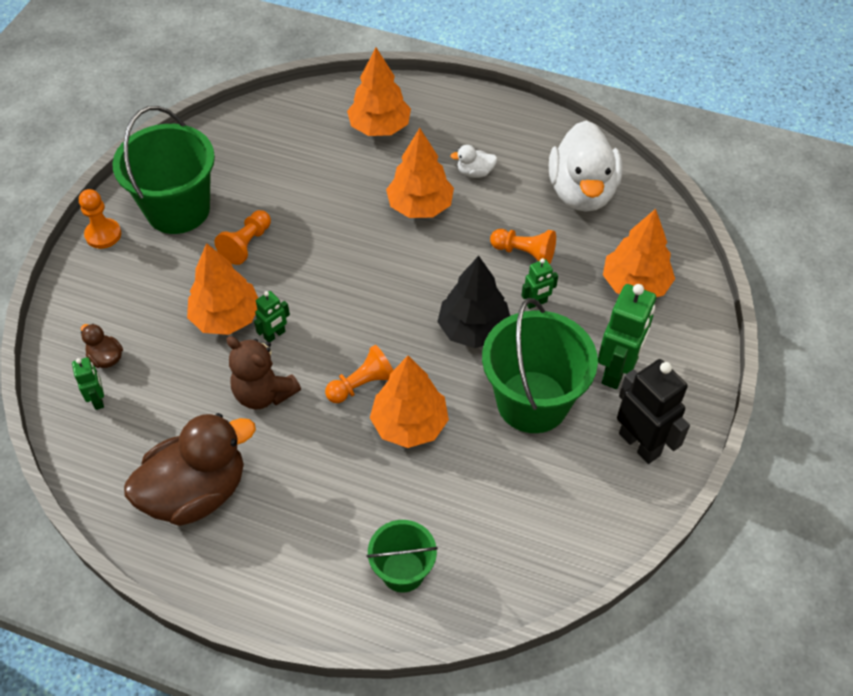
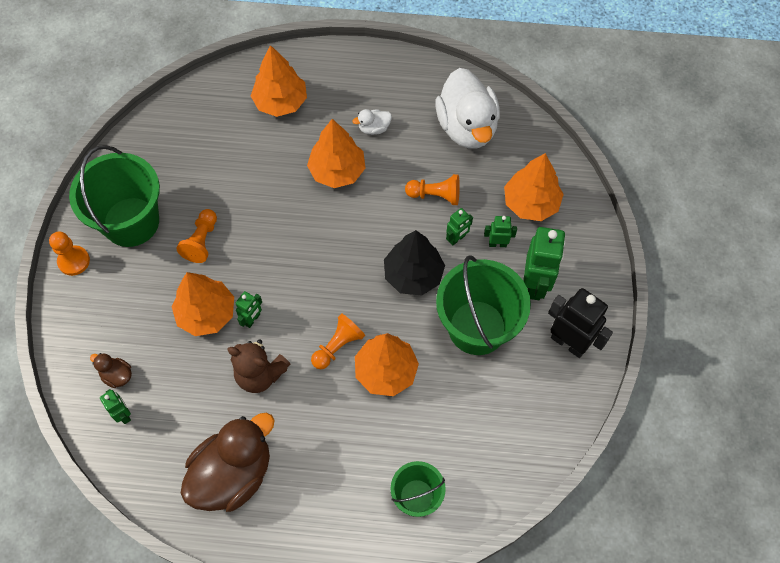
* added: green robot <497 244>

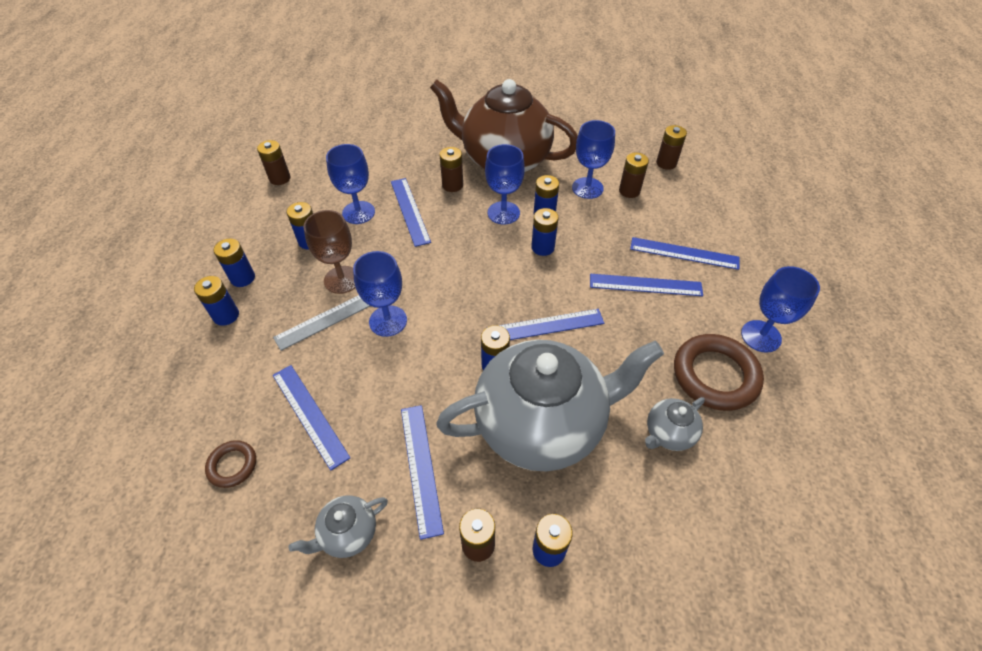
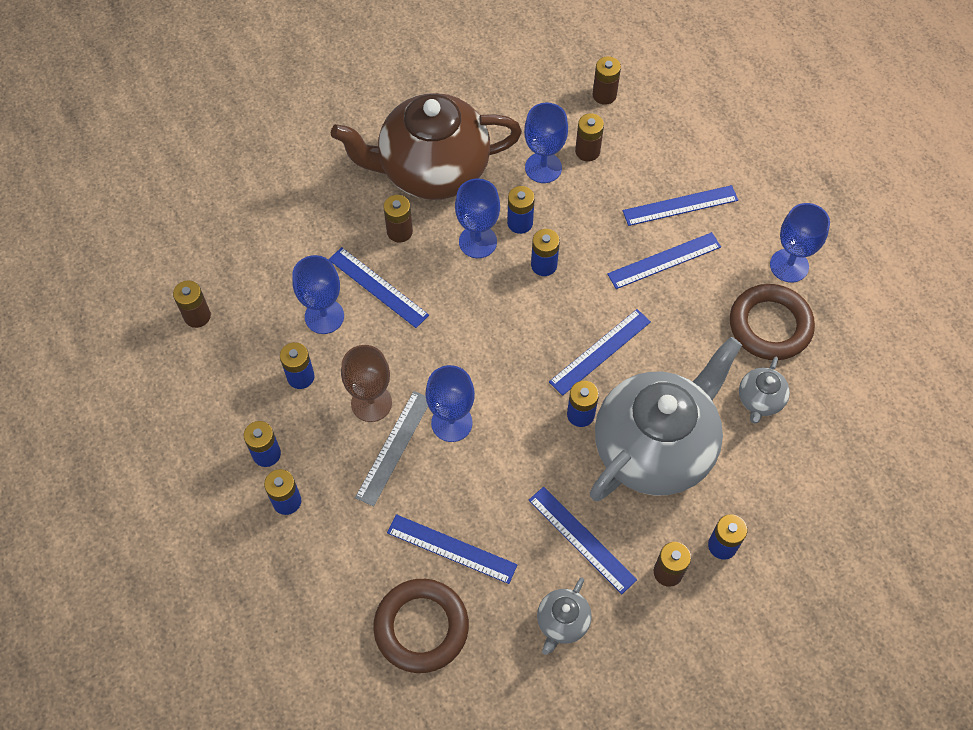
* resized: brown ring <232 465> = <421 627> x1.95

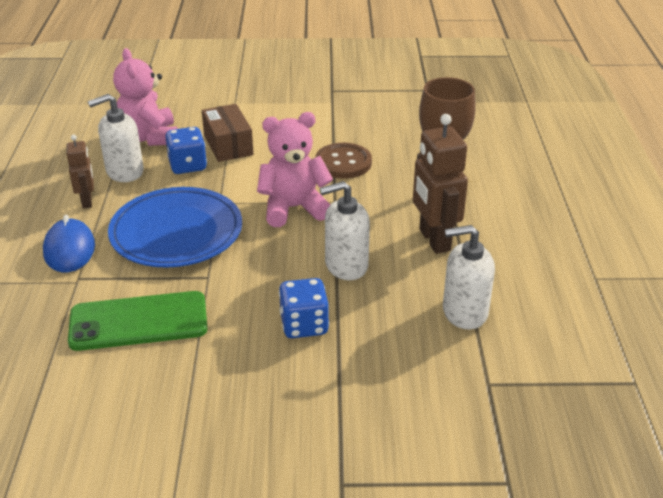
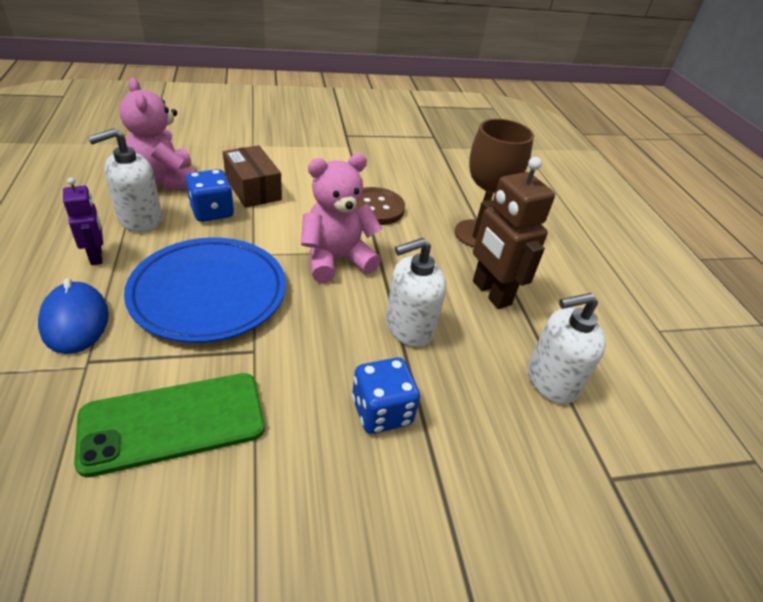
* recoloured: brown robot <87 201> to purple robot <96 256>

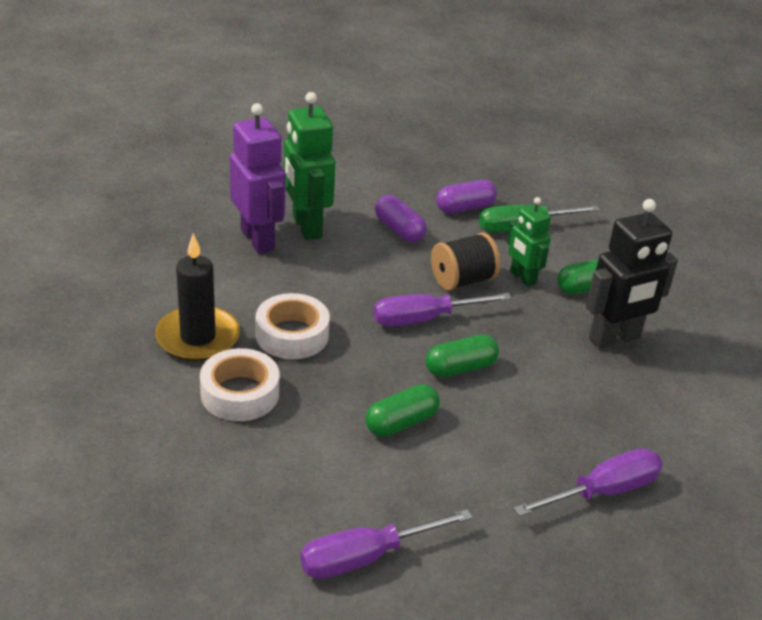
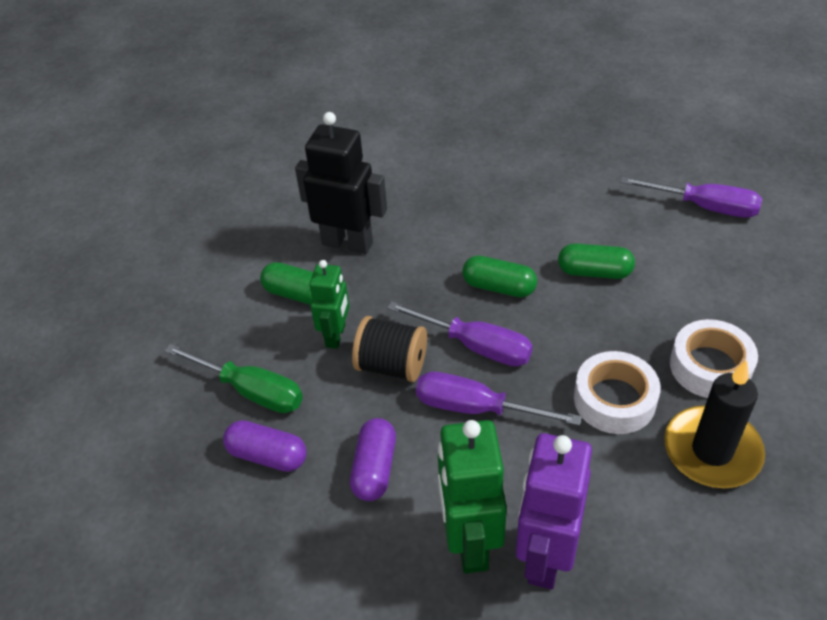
* turned: green robot <306 227> = <470 542> 150 degrees clockwise
* moved: purple screwdriver <602 491> to <476 408>

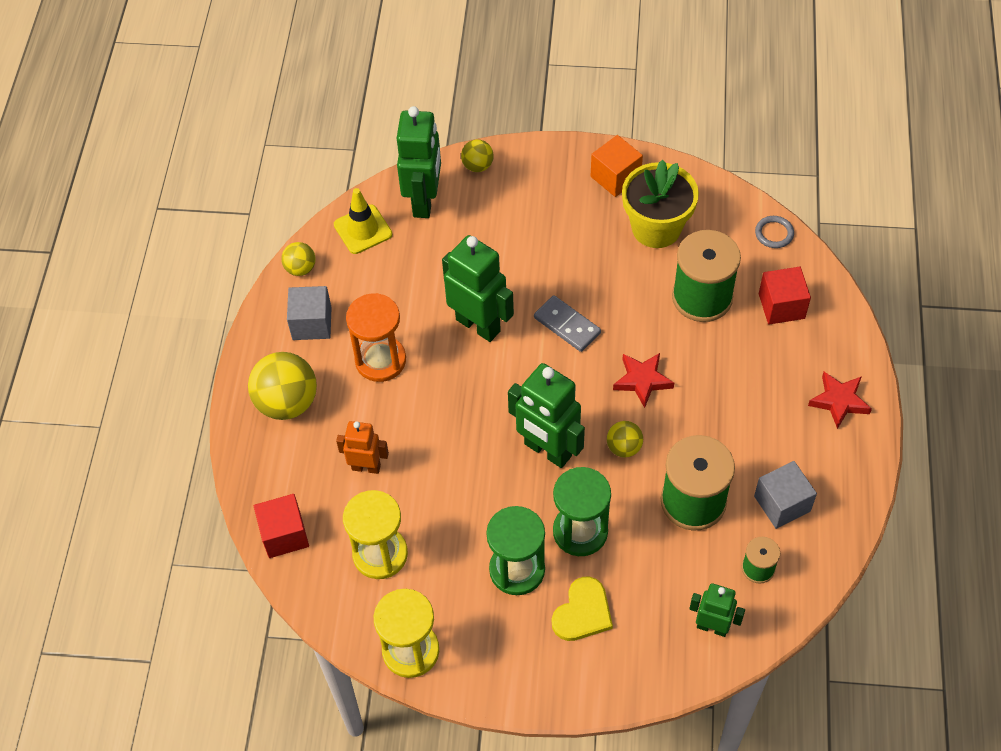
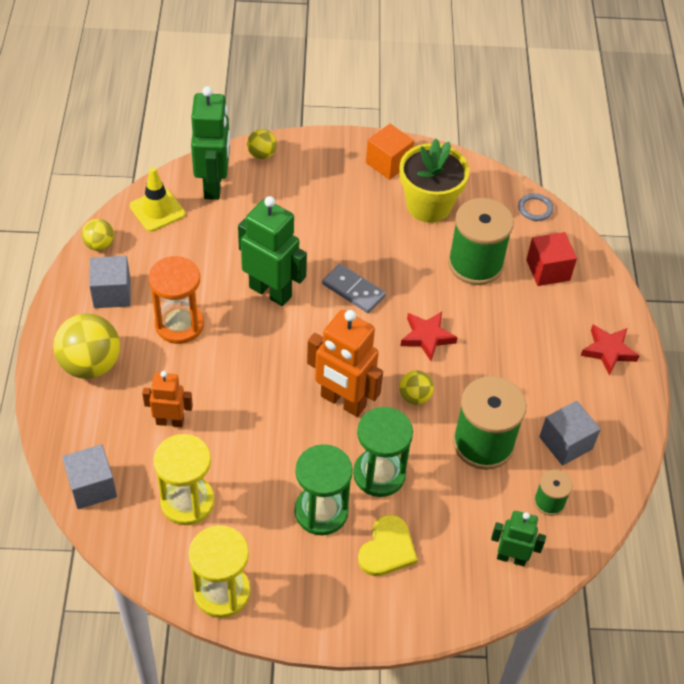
* recoloured: green robot <547 450> to orange robot <343 401>
* recoloured: red cube <284 534> to grey cube <92 486>

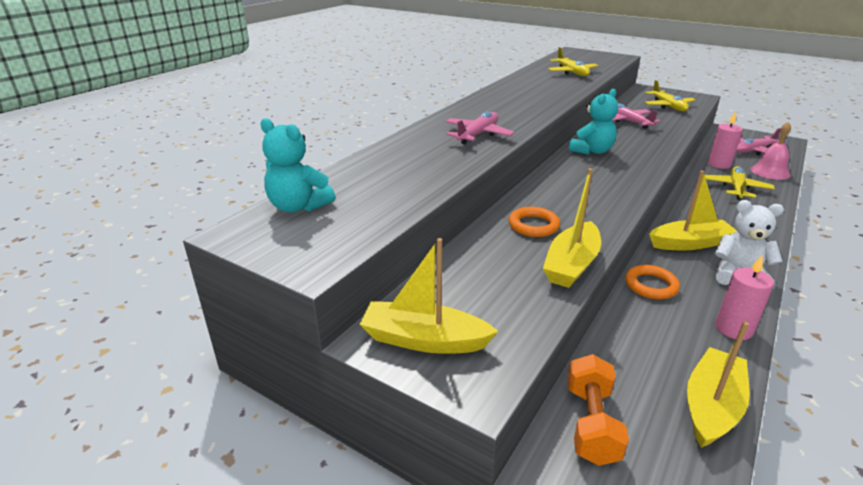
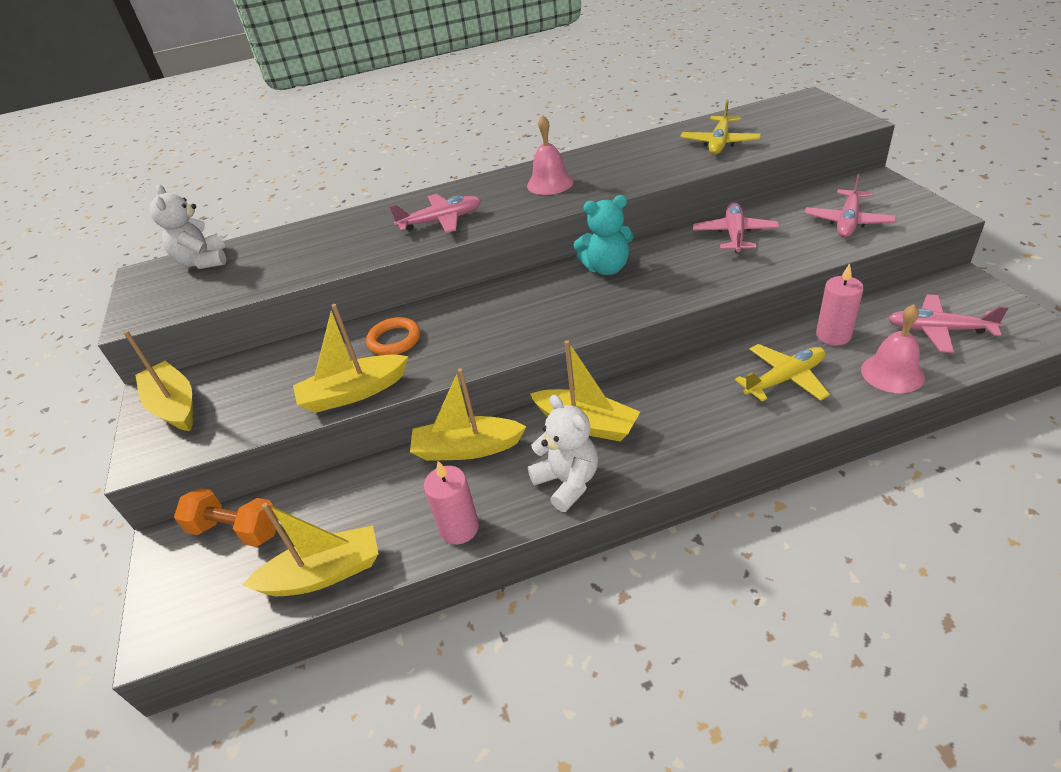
* recoloured: yellow plane <668 106> to pink plane <847 222>
* recoloured: turquoise teddy bear <298 207> to white teddy bear <203 262>
* replaced: orange ring <651 285> to yellow boat <467 448>
* turned: orange dumbbell <591 423> = <236 530> 60 degrees clockwise
* added: pink bell <550 183>

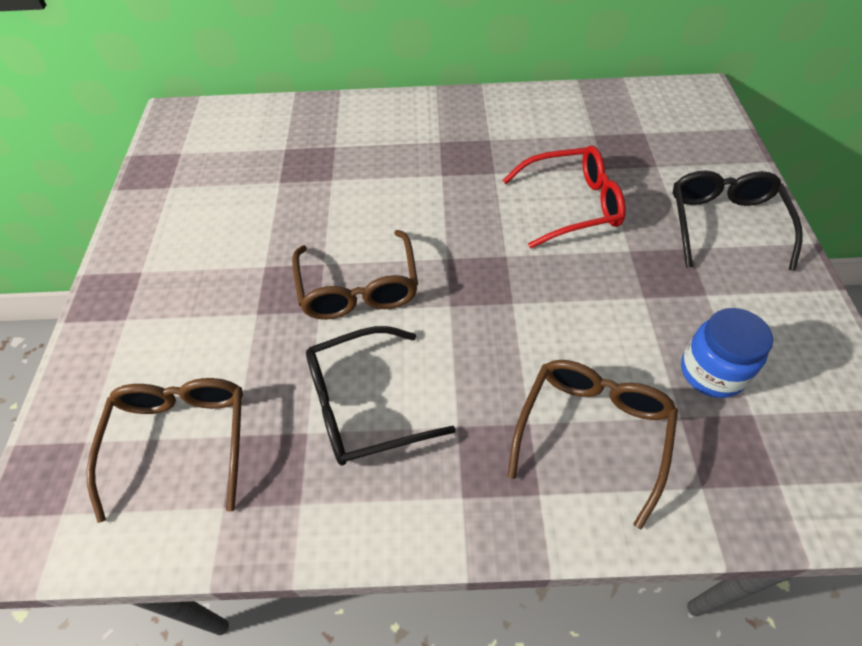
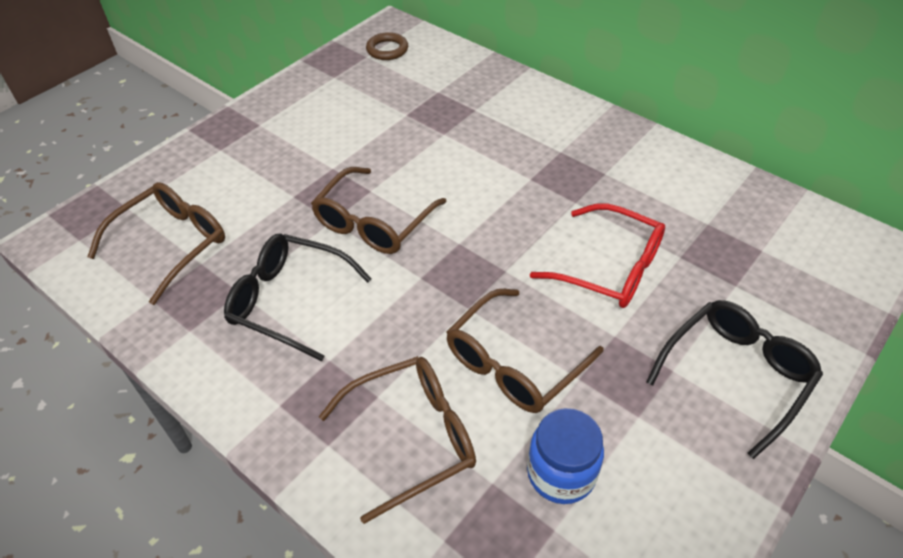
* added: brown ring <387 50>
* added: brown glasses <514 363>

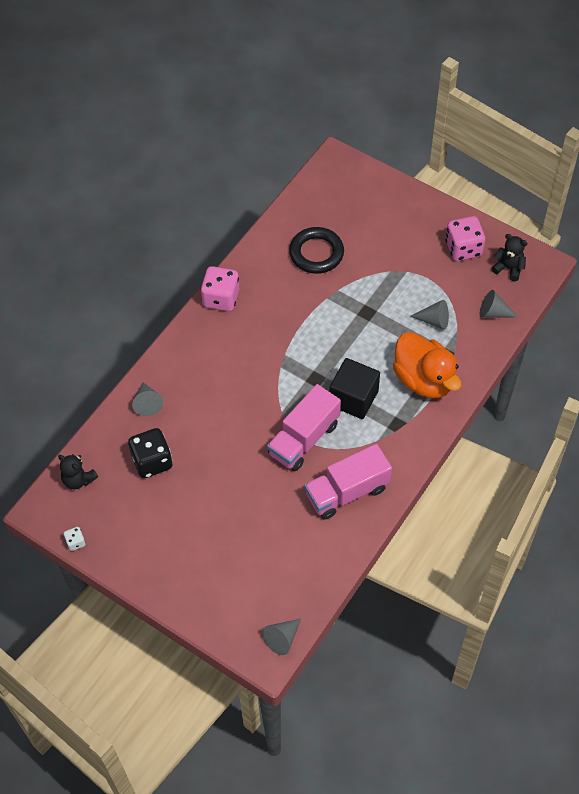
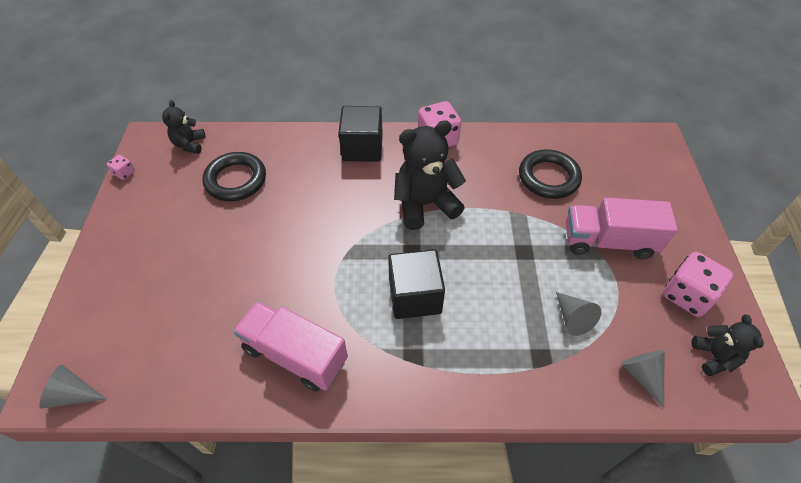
* removed: orange duck <424 380>
* removed: grey cone <147 403>
* moved: pink truck <304 439> to <608 241>
* replaced: black dice <152 461> to black ring <236 180>
* recoloured: white dice <75 542> to pink dice <124 173>
* added: black cube <362 148>
* added: black teddy bear <425 204>

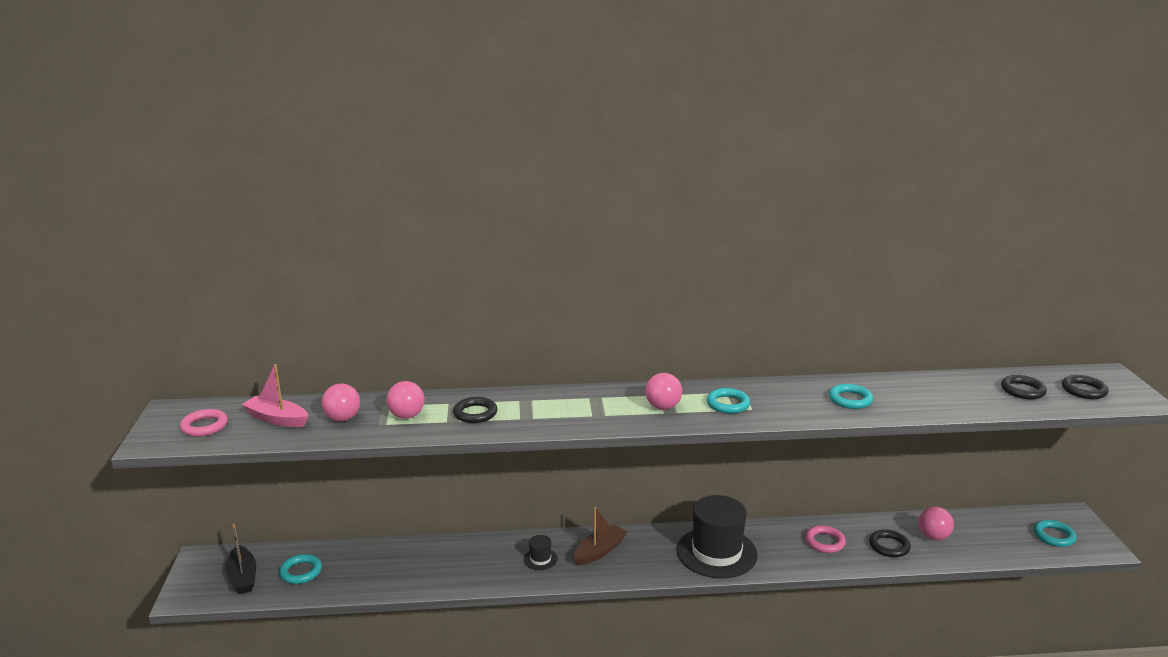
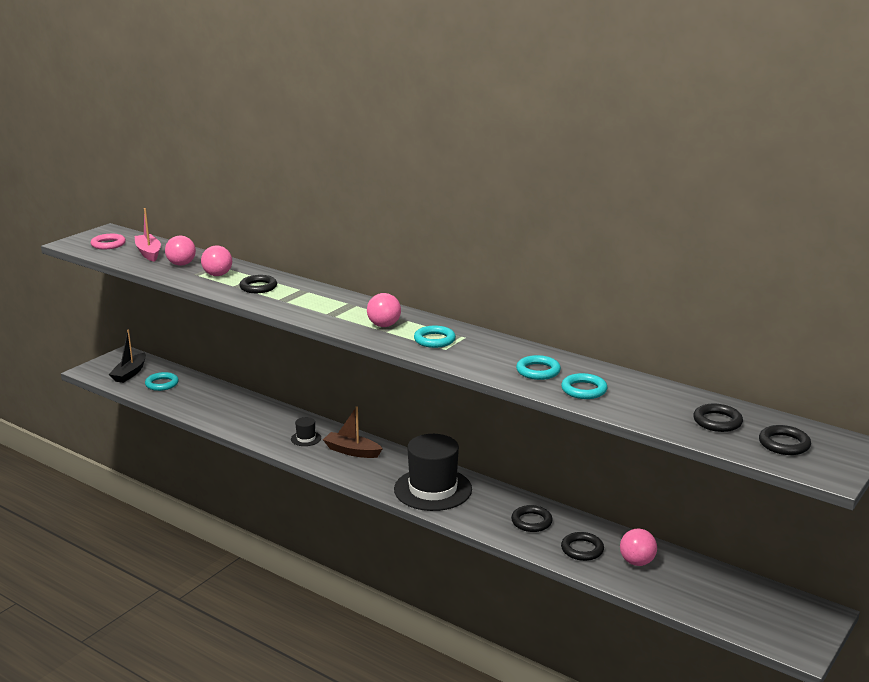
* turned: brown boat <599 551> = <352 451> 150 degrees counterclockwise
* moved: turquoise ring <1053 536> to <584 390>
* recoloured: pink ring <824 542> to black ring <531 521>

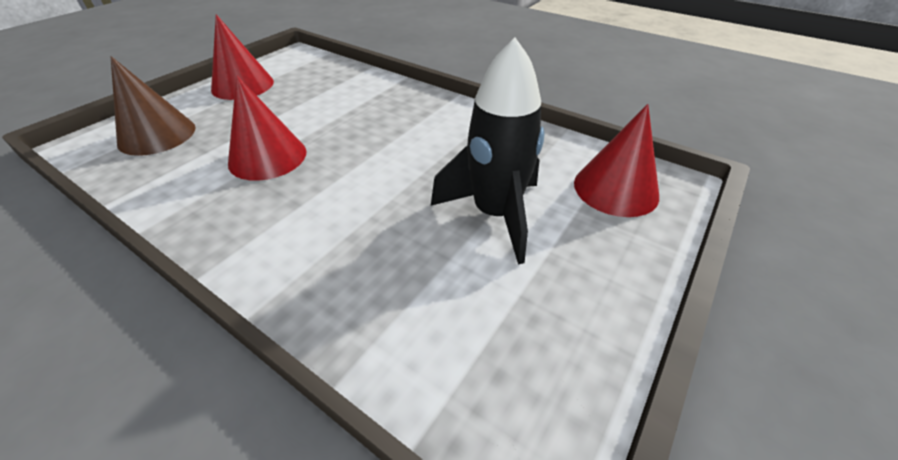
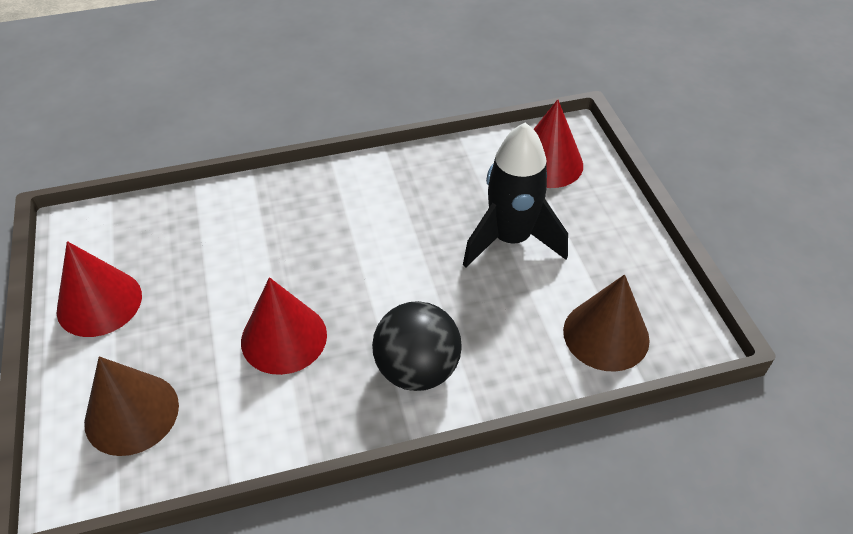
* added: brown cone <606 335>
* added: black ball <417 370>

